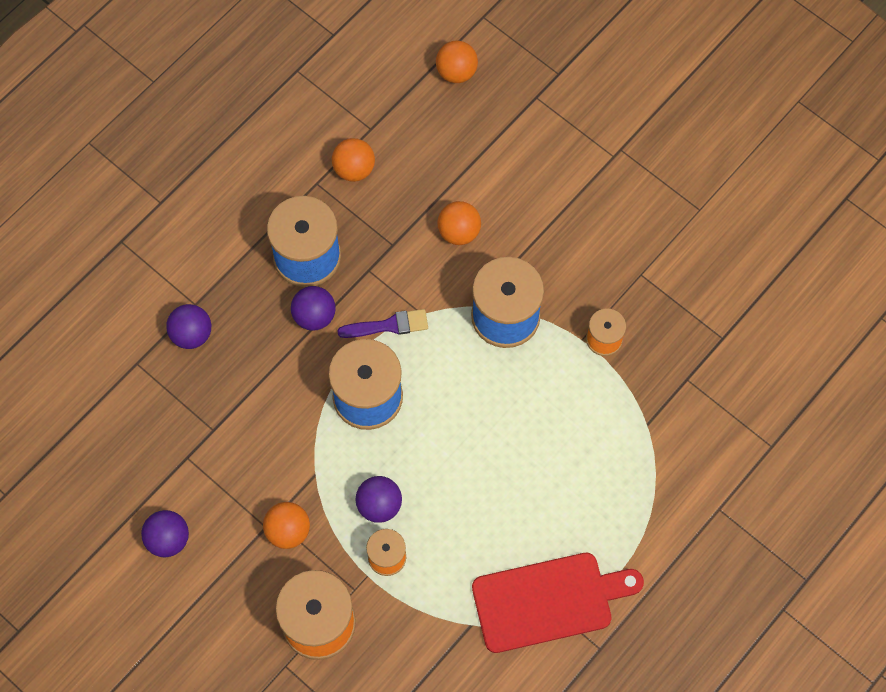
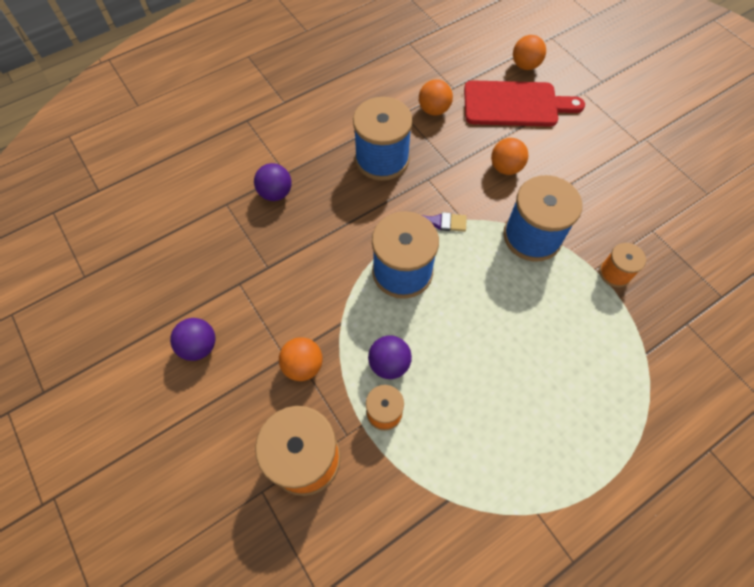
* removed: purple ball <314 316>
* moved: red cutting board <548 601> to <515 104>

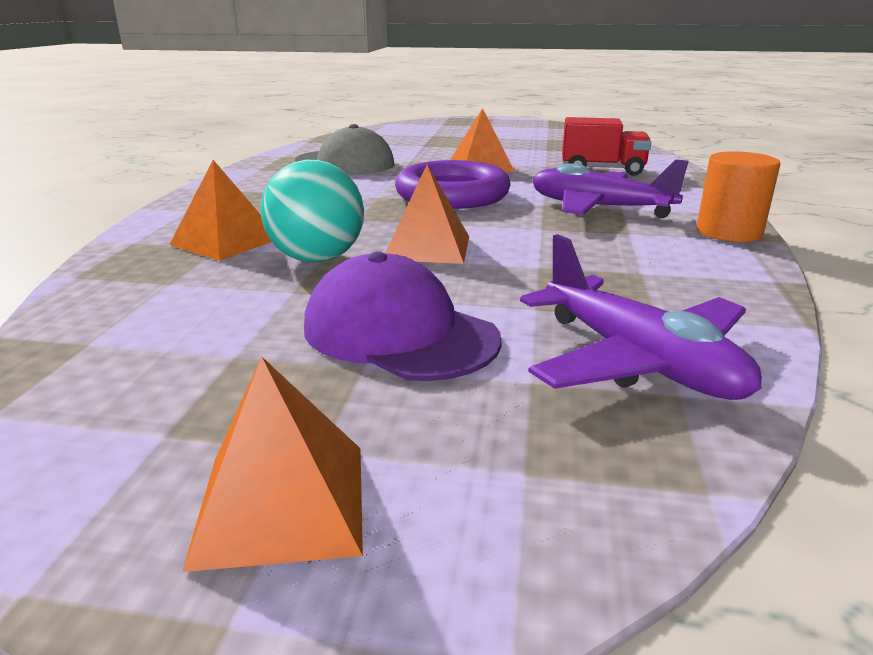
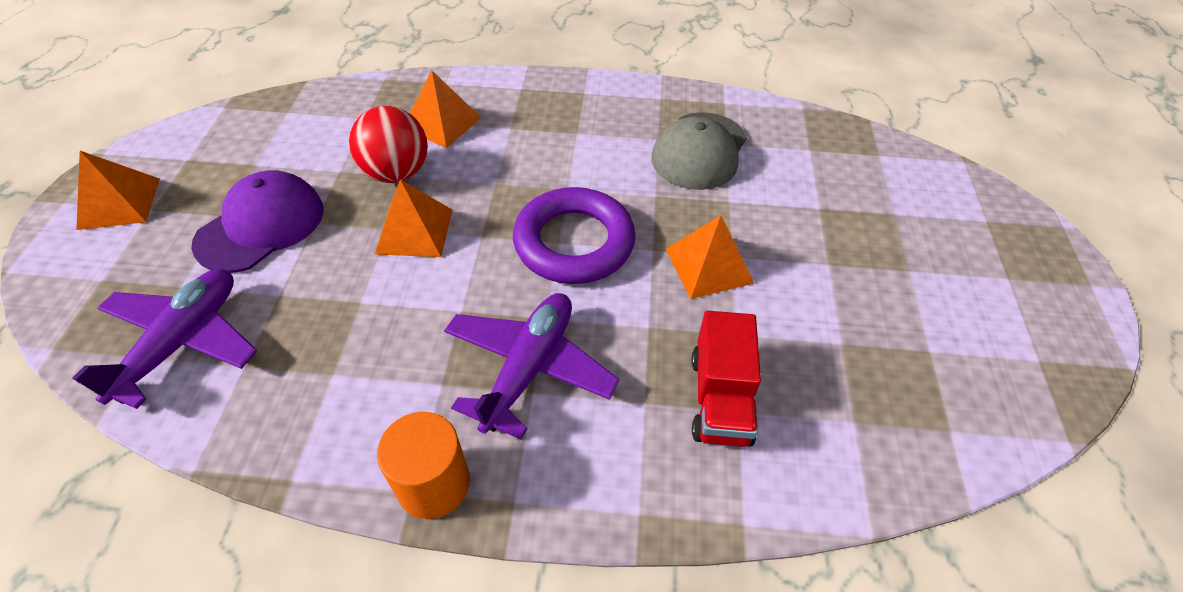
* recoloured: turquoise ball <317 259> to red ball <397 173>
* turned: purple plane <638 361> = <182 342> 150 degrees clockwise

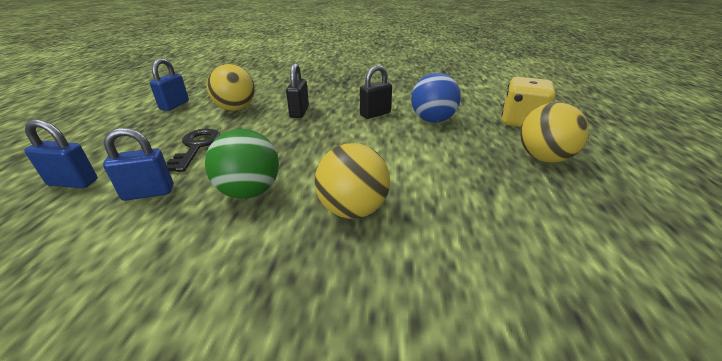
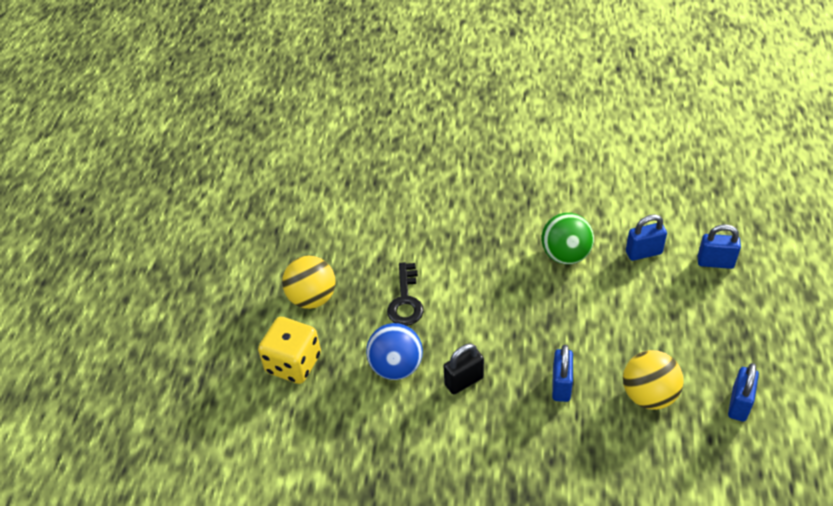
* recoloured: black padlock <299 112> to blue padlock <561 385>
* moved: black key <196 147> to <405 300>
* removed: yellow ball <353 209>

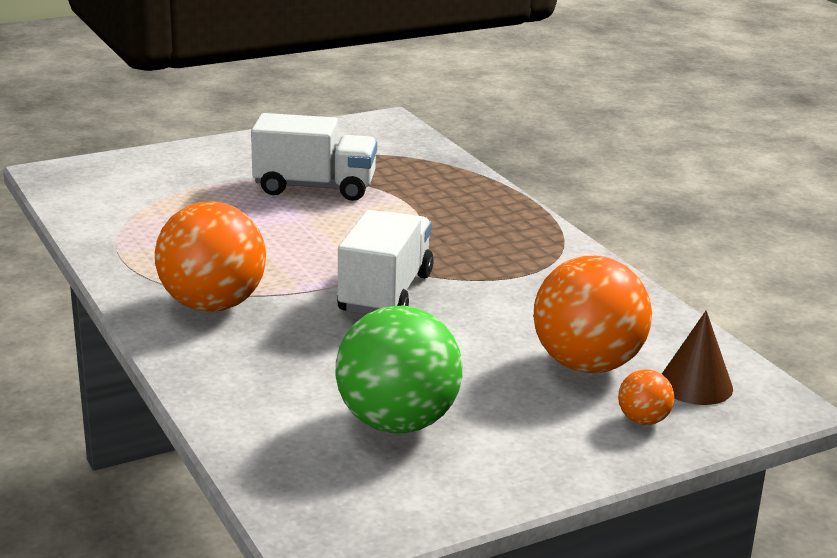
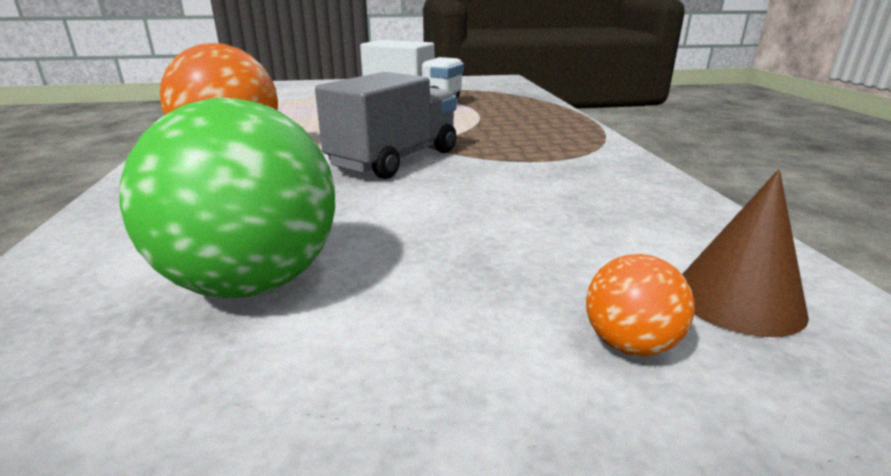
* recoloured: white truck <385 293> to grey truck <395 159>
* removed: orange ball <587 365>

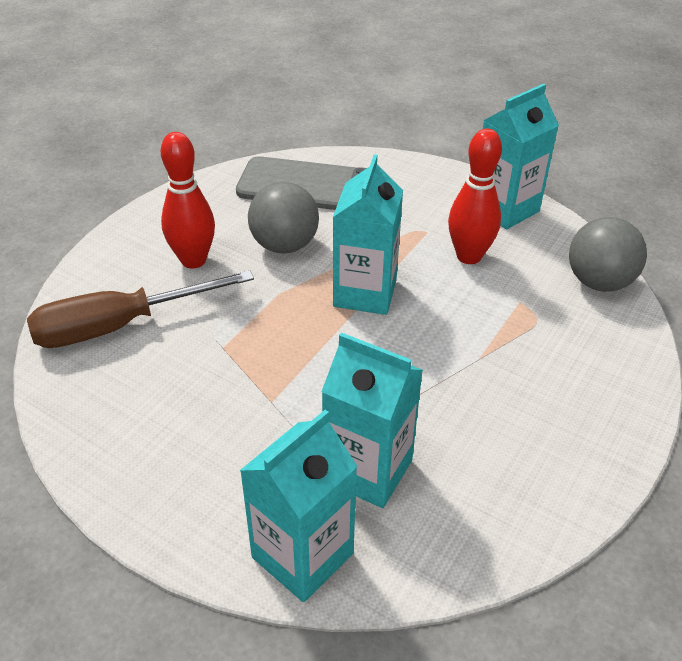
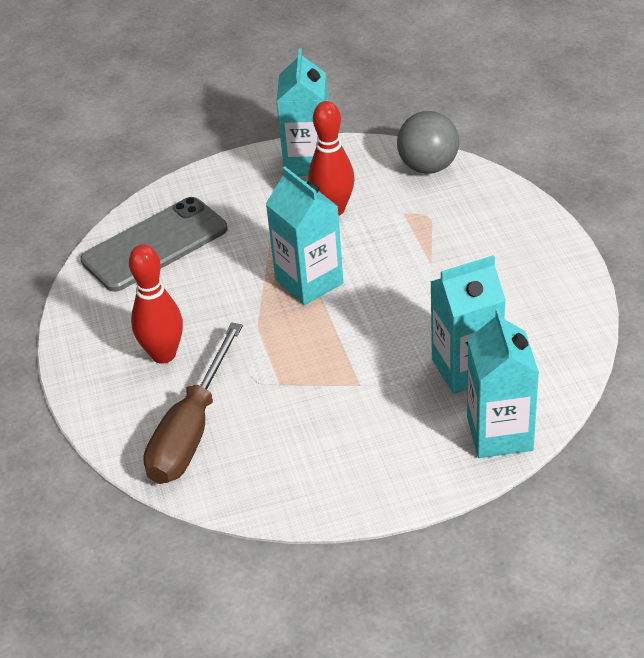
* removed: grey ball <284 245>

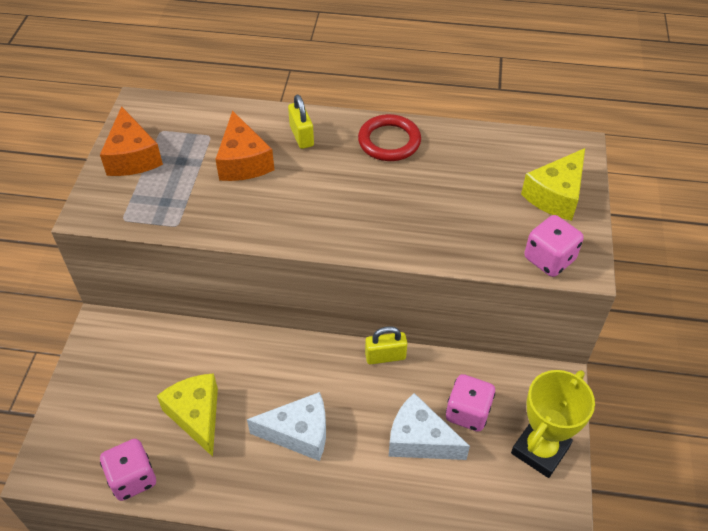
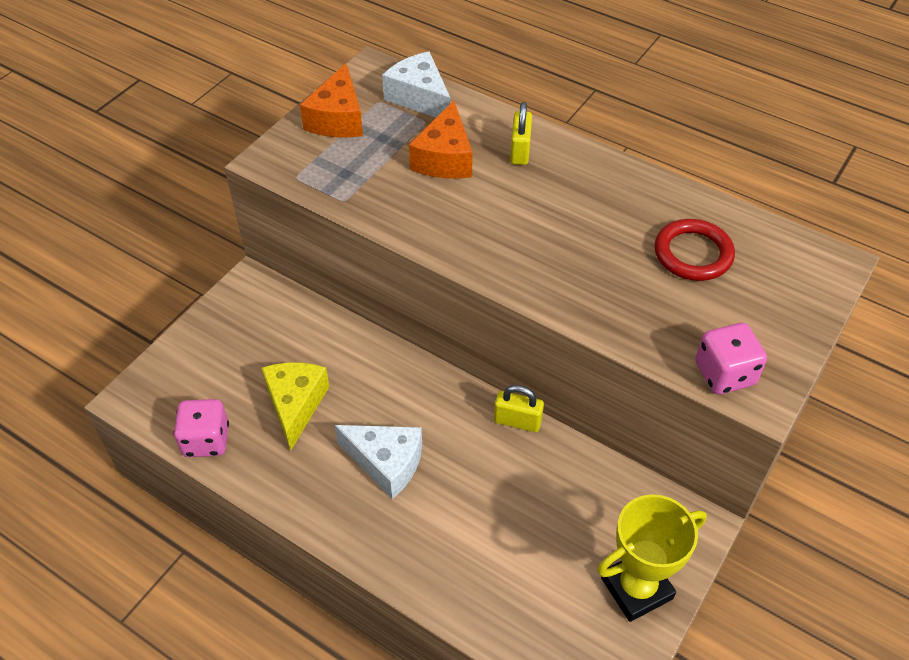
* moved: red ring <389 141> to <693 254>
* removed: yellow cheese <555 195>
* removed: pink dice <468 412>
* moved: white cheese <419 439> to <419 98>

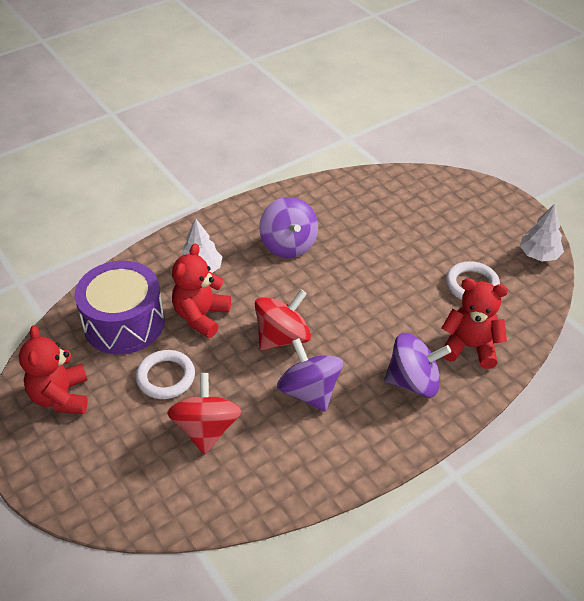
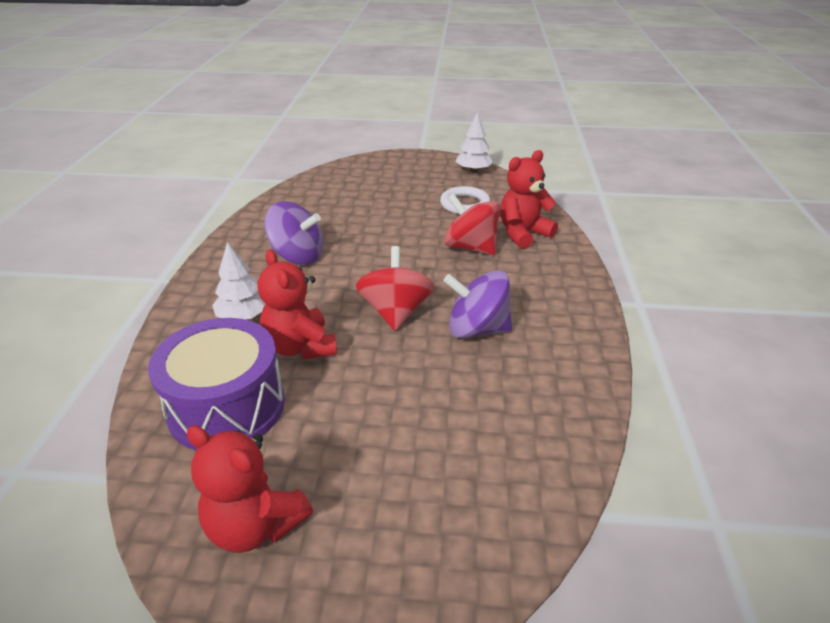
* removed: purple spinning top <413 381>
* removed: white ring <166 377>
* moved: red spinning top <206 429> to <470 247>

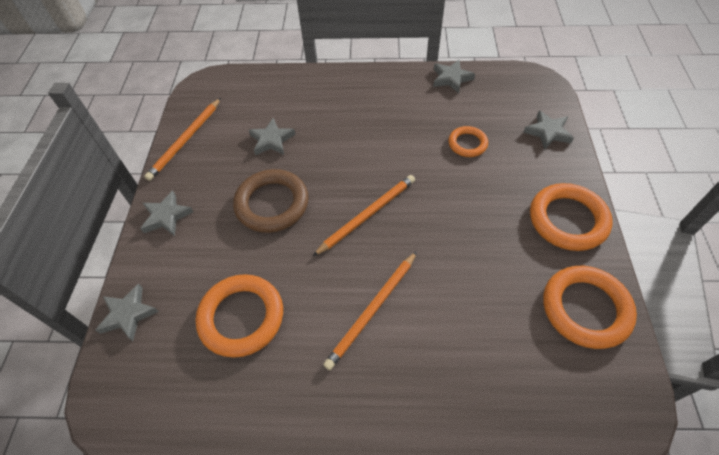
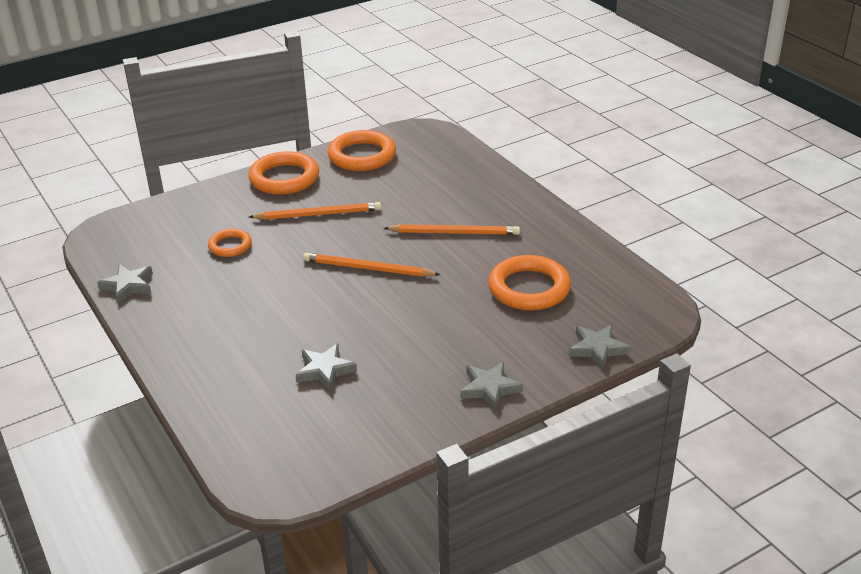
* moved: orange pencil <185 140> to <318 214>
* removed: grey star <548 132>
* removed: brown ring <272 204>

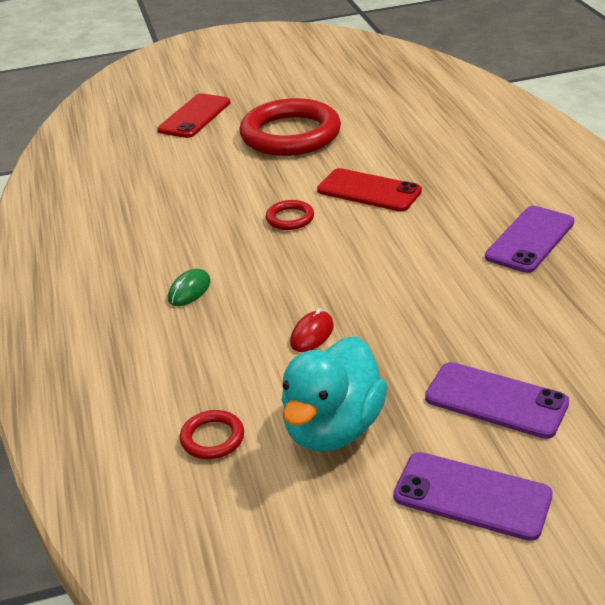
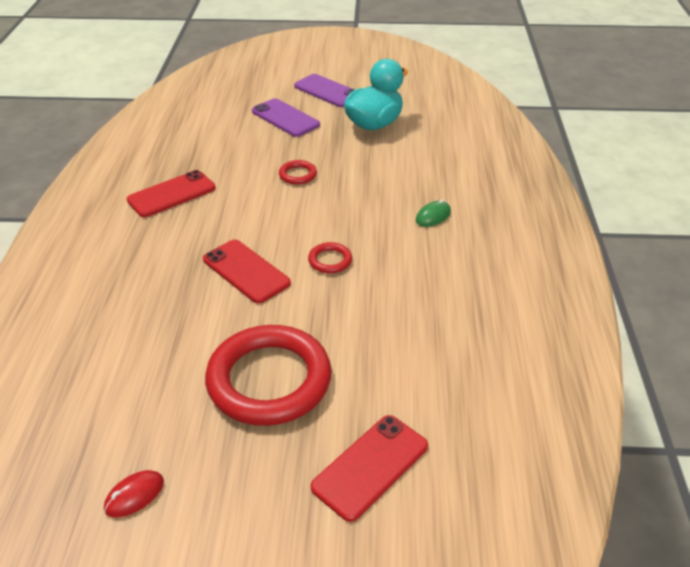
* recoloured: purple phone <530 240> to red phone <171 194>
* moved: red mouse <312 334> to <134 495>
* moved: red ring <212 438> to <298 175>

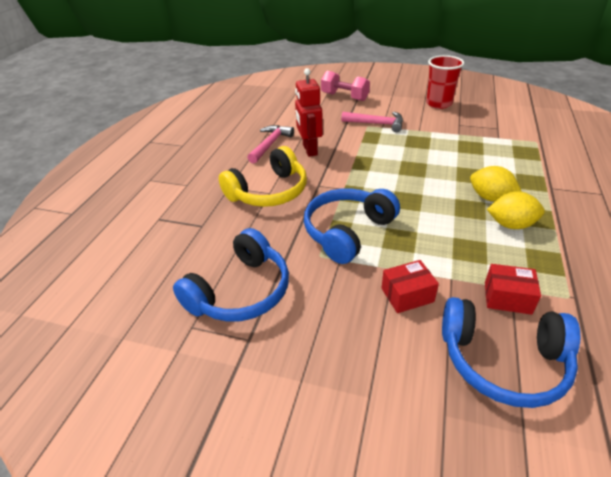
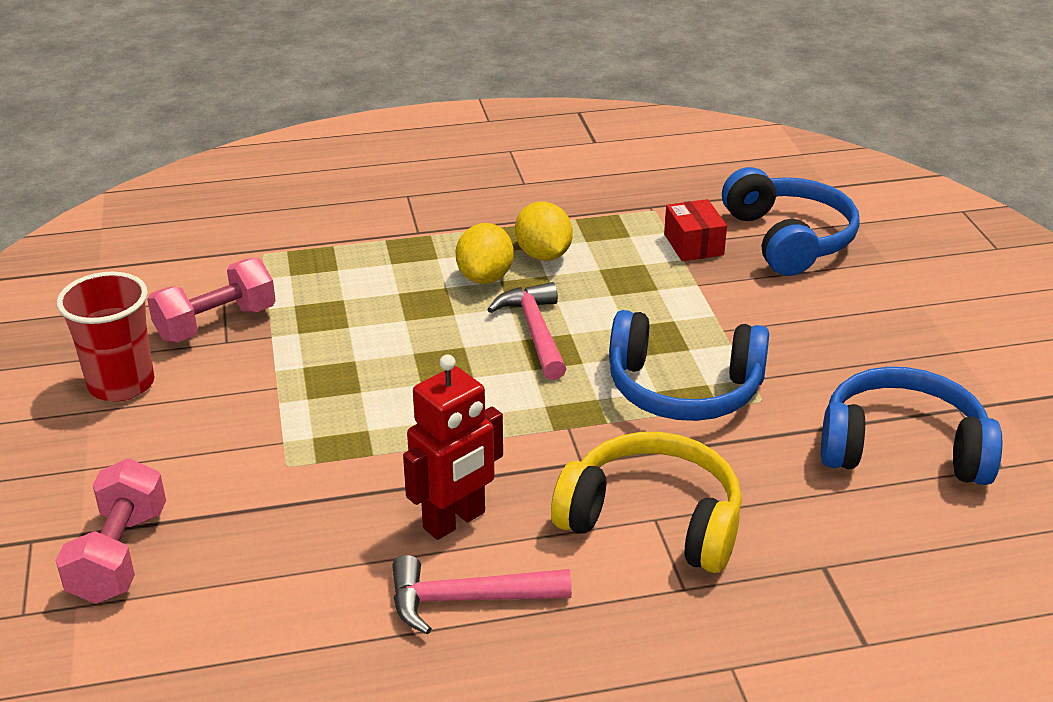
* moved: pink hammer <376 124> to <535 332>
* removed: red box <407 295>
* added: pink dumbbell <216 324>

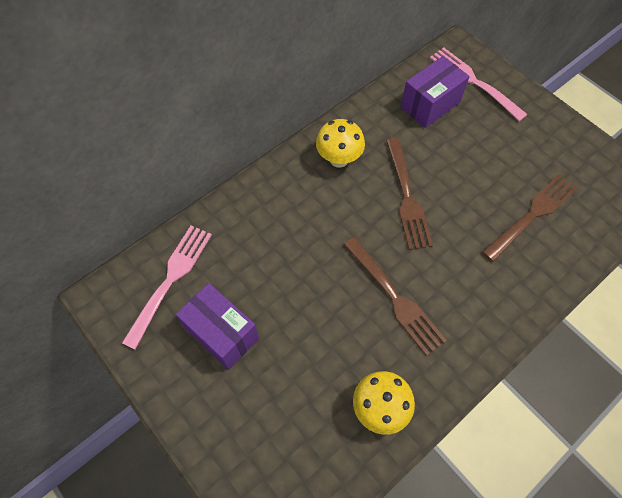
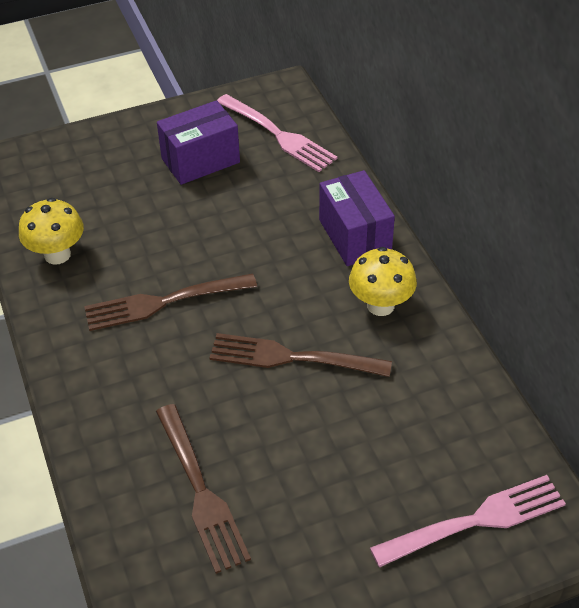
* moved: purple box <430 105> to <354 236>

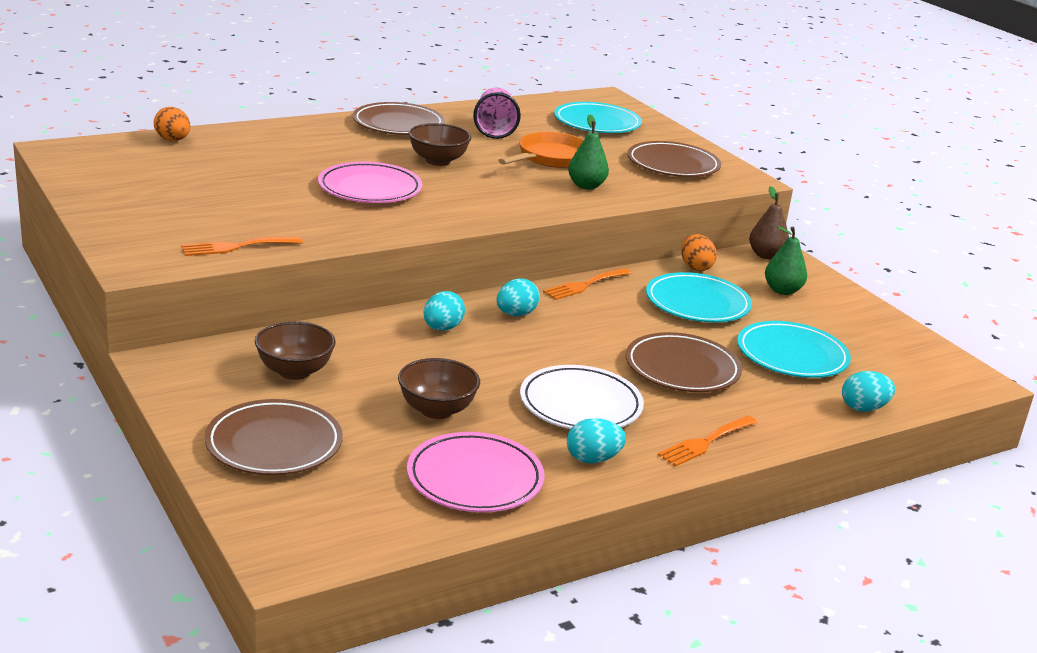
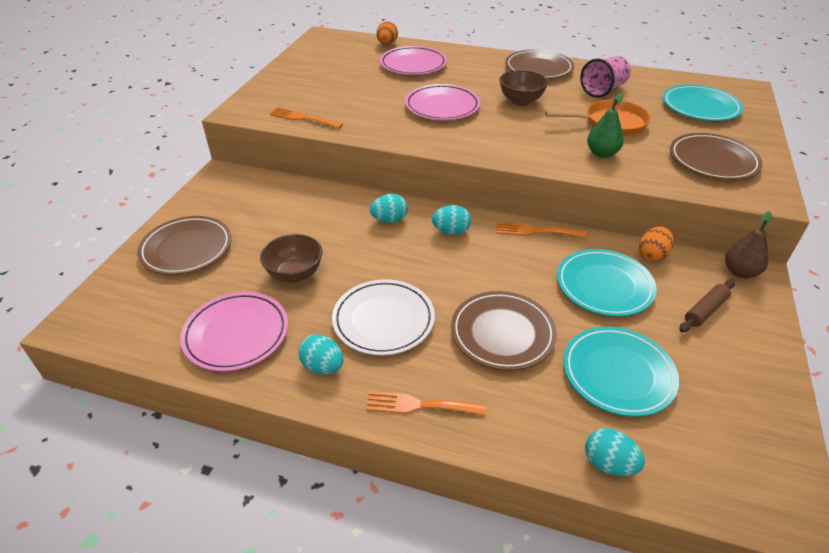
* replaced: green pear <782 290> to brown rolling pin <705 310>
* removed: brown bowl <294 371>
* added: pink plate <413 64>

